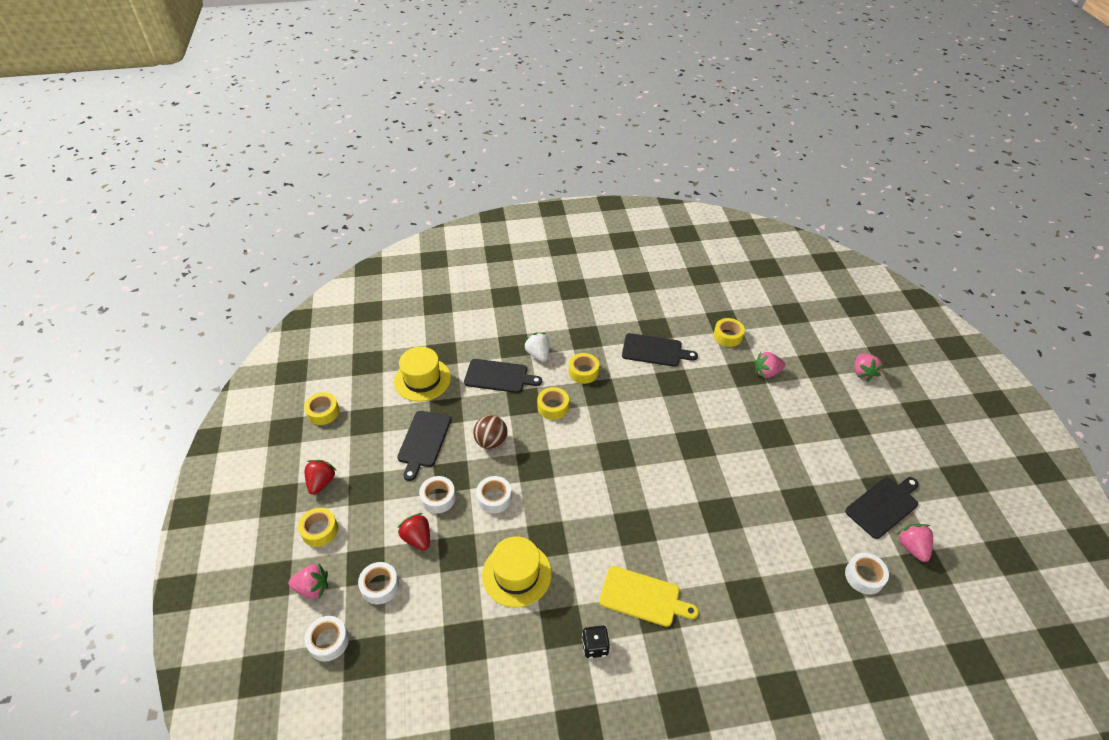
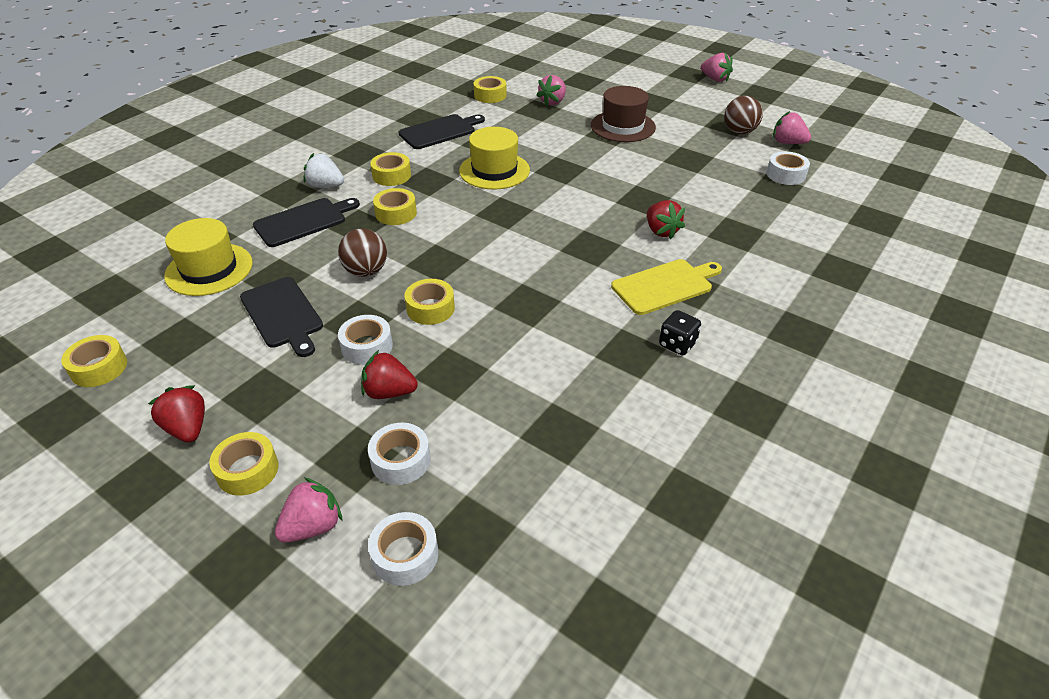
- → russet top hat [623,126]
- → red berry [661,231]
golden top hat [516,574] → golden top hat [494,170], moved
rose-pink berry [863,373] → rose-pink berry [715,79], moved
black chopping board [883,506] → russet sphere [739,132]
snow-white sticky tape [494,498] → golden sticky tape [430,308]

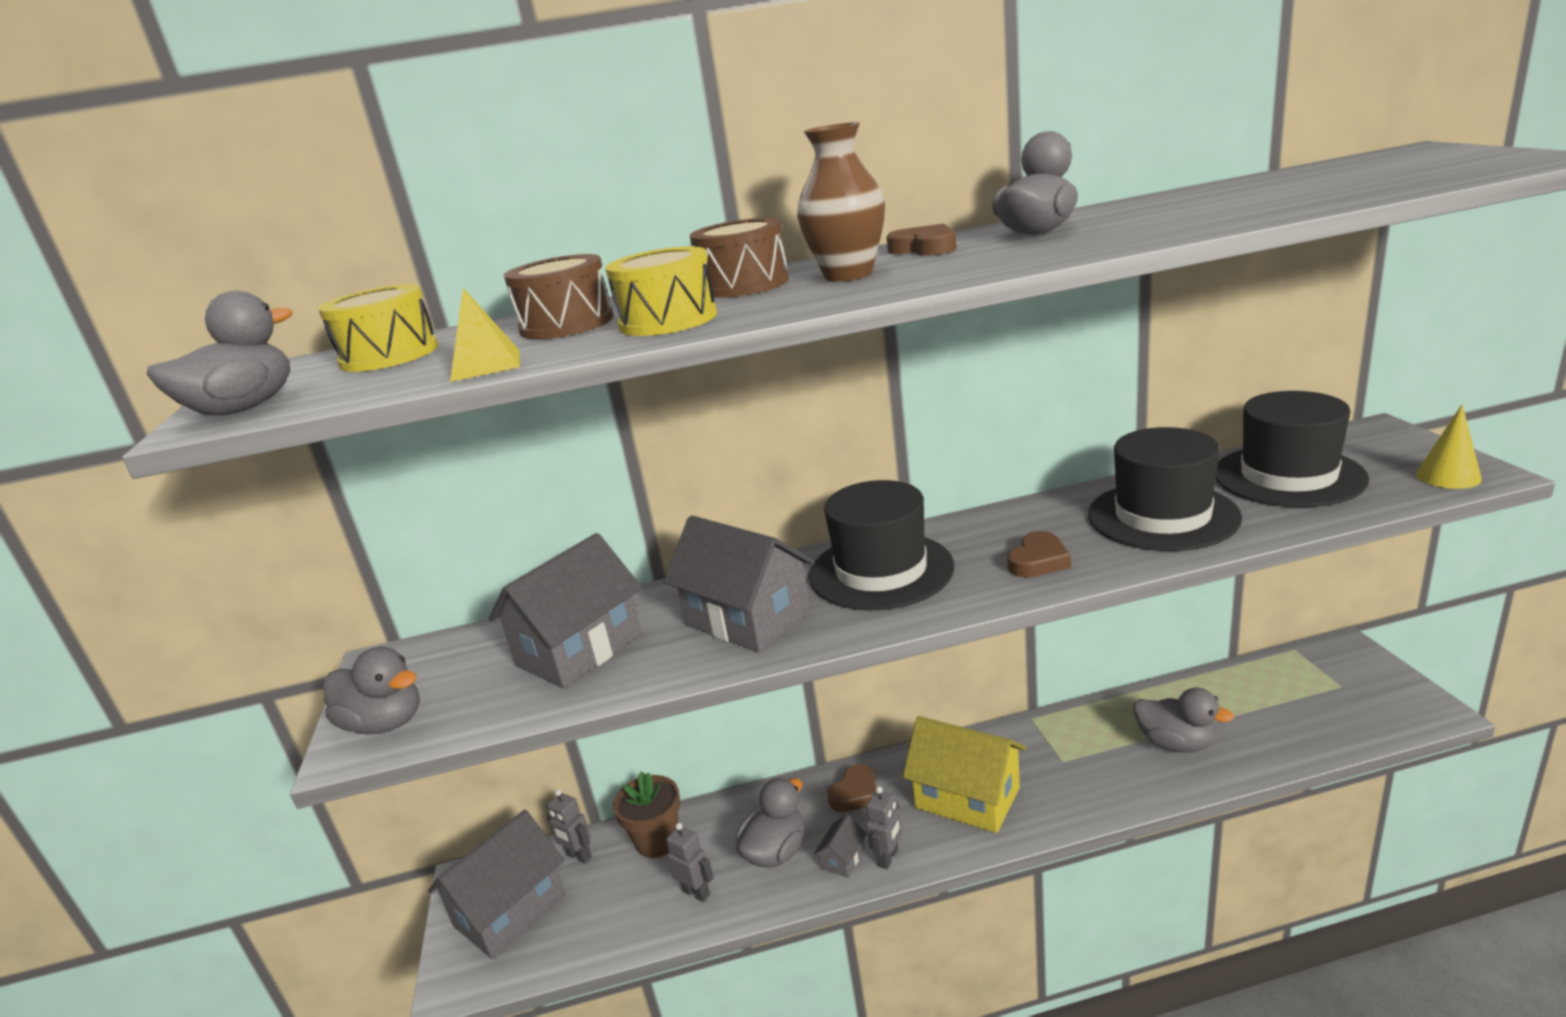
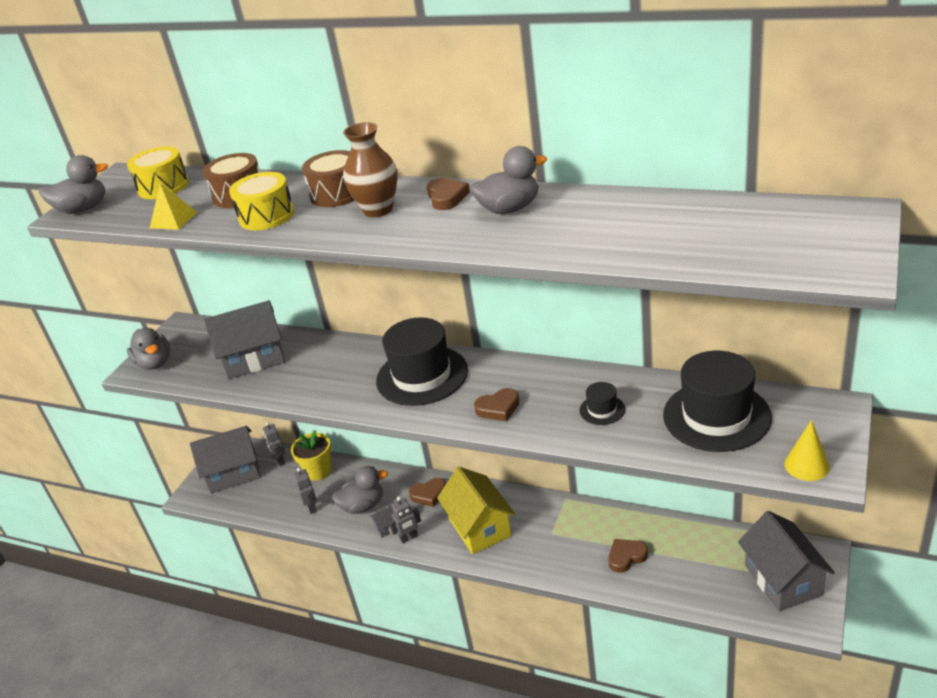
ash-grey house [747,619] → ash-grey house [783,580], moved
ash-grey rubber duck [1176,743] → russet heart [626,557]
russet potted plant [657,841] → golden potted plant [318,471]
black top hat [1162,516] → black top hat [602,410], x0.45

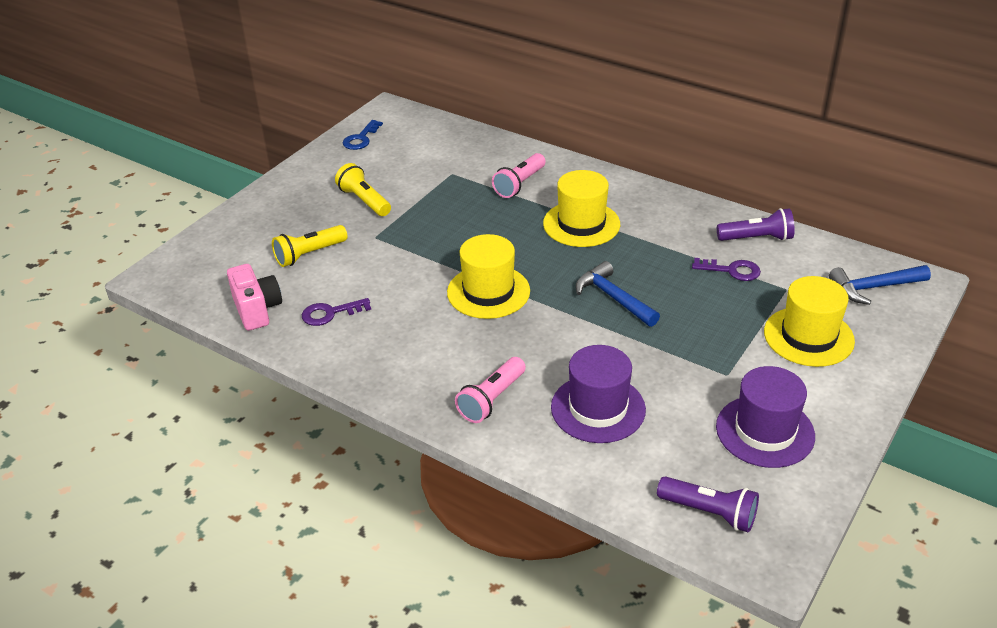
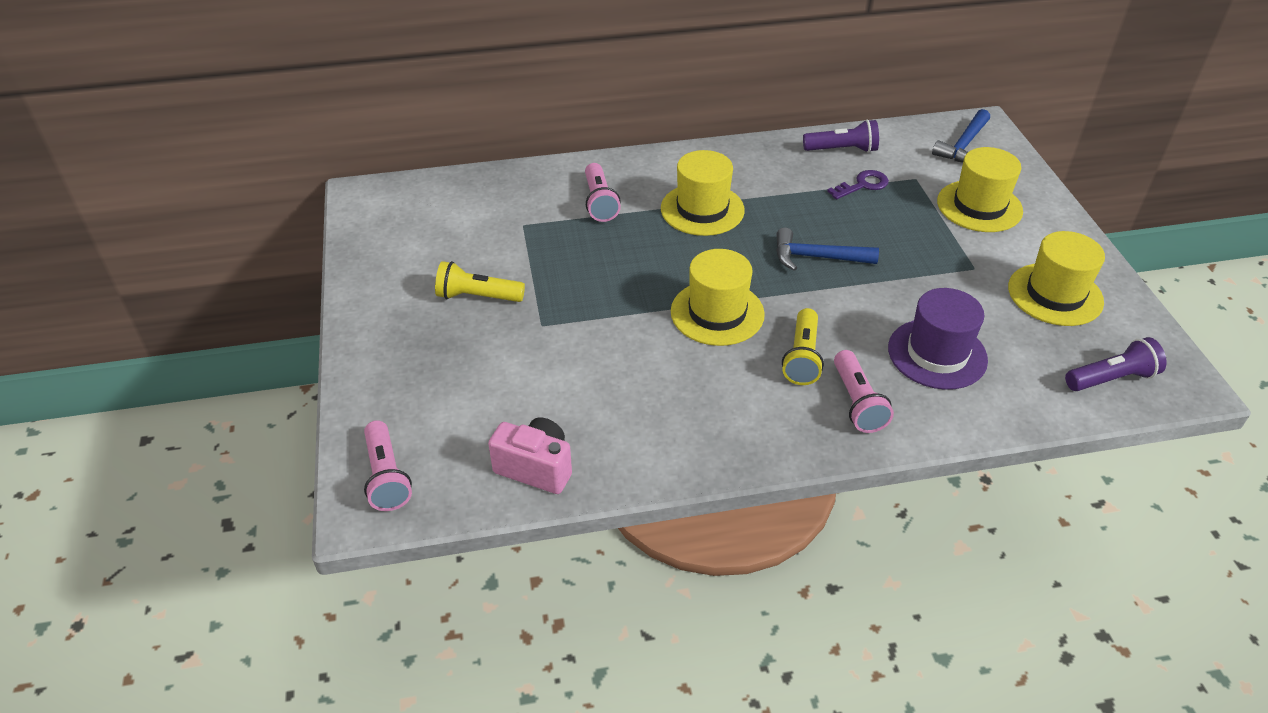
purple door key [330,313] → -
royal blue door key [361,139] → -
- → rose-pink torch [386,476]
golden torch [309,254] → golden torch [802,357], moved
purple top hat [765,431] → golden top hat [1055,294]
purple torch [757,238] → purple torch [842,150], 45 degrees clockwise

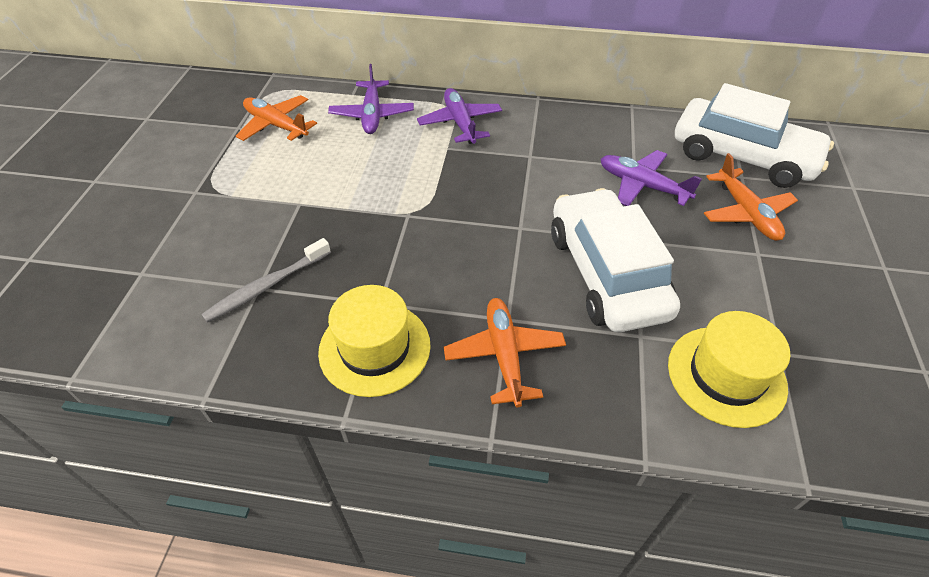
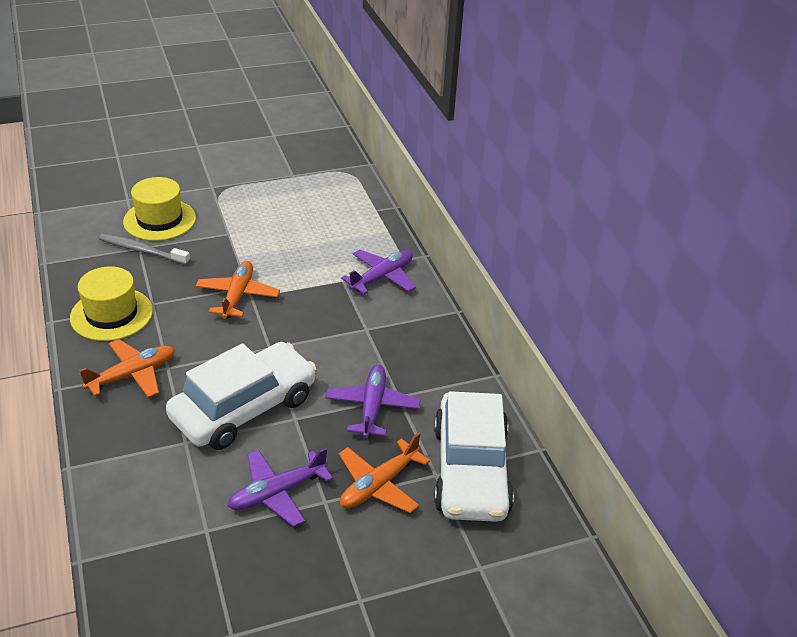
bright orange plane [276,125] → bright orange plane [237,296], moved
purple plane [372,115] → purple plane [277,493], moved
golden top hat [726,375] → golden top hat [159,220], moved

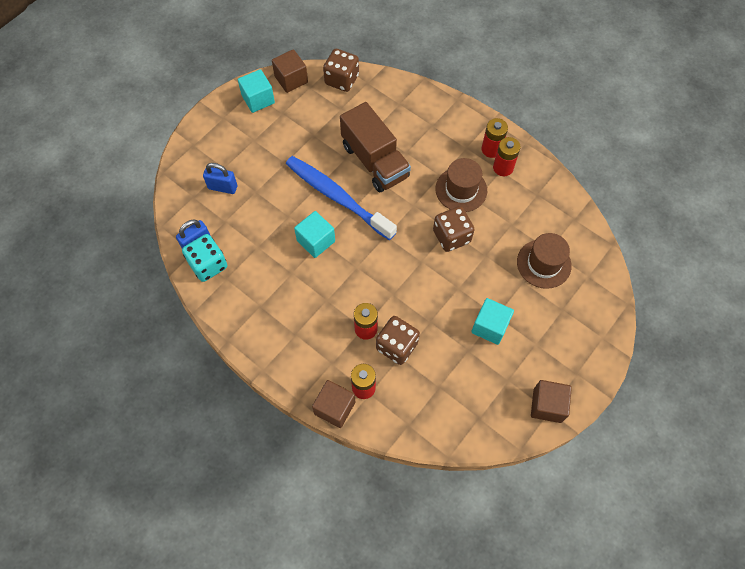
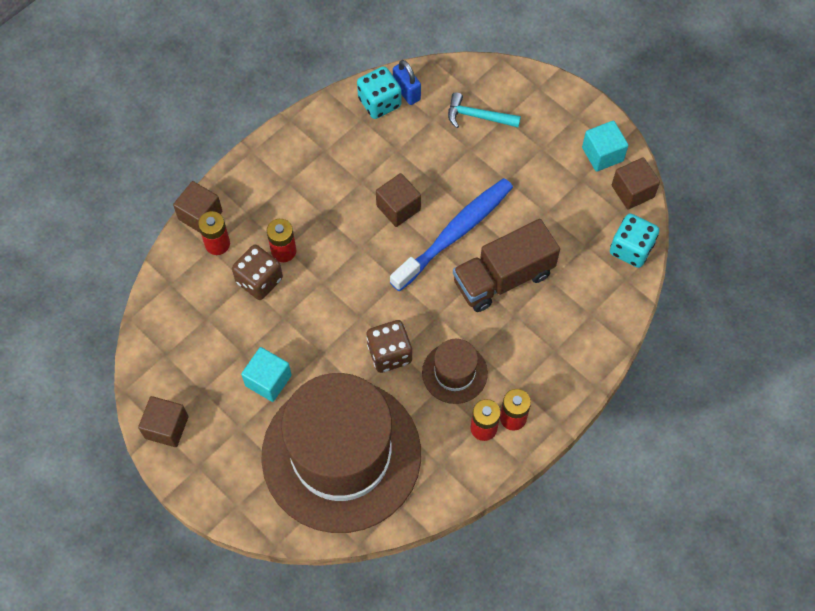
royal blue padlock [223,187] → turquoise carpenter's hammer [477,116]
turquoise block [316,241] → russet block [398,208]
russet die [341,80] → turquoise die [631,249]
russet top hat [544,263] → russet top hat [341,455], x2.37

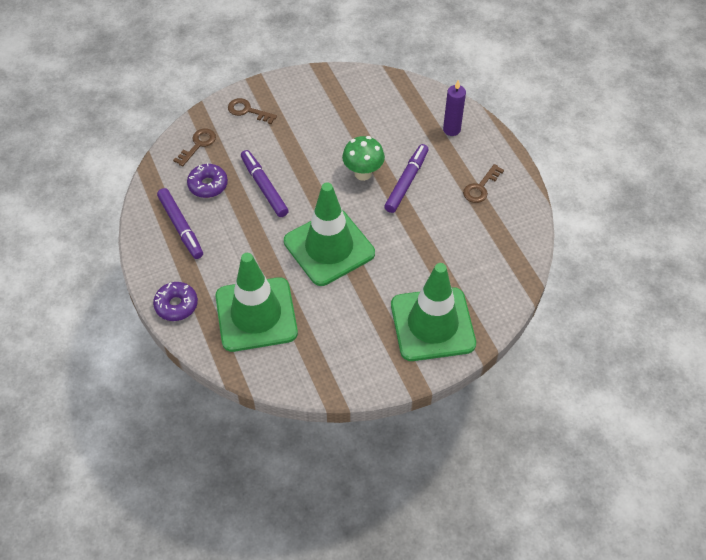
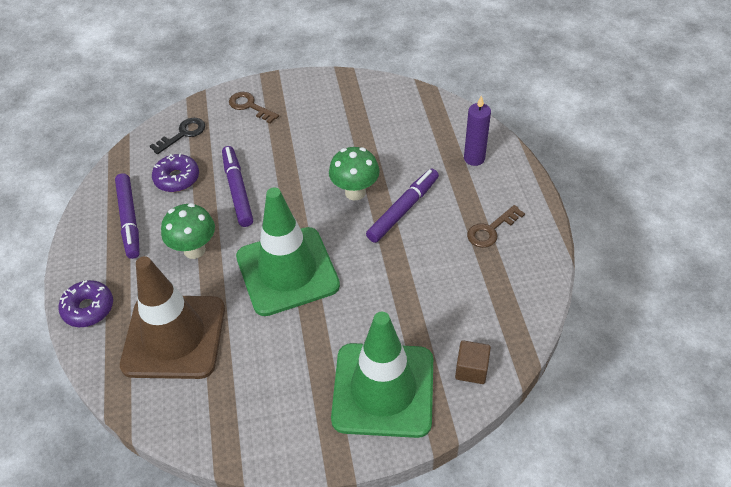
- → leaf-green mushroom [194,250]
- → russet block [471,369]
russet door key [198,145] → black door key [183,134]
leaf-green traffic cone [256,314] → russet traffic cone [174,337]

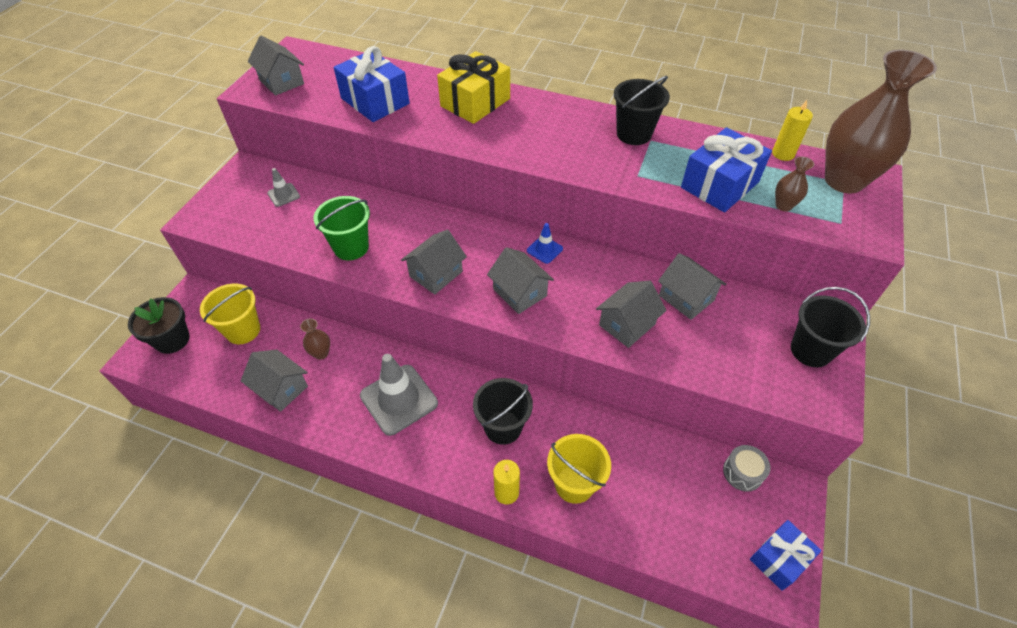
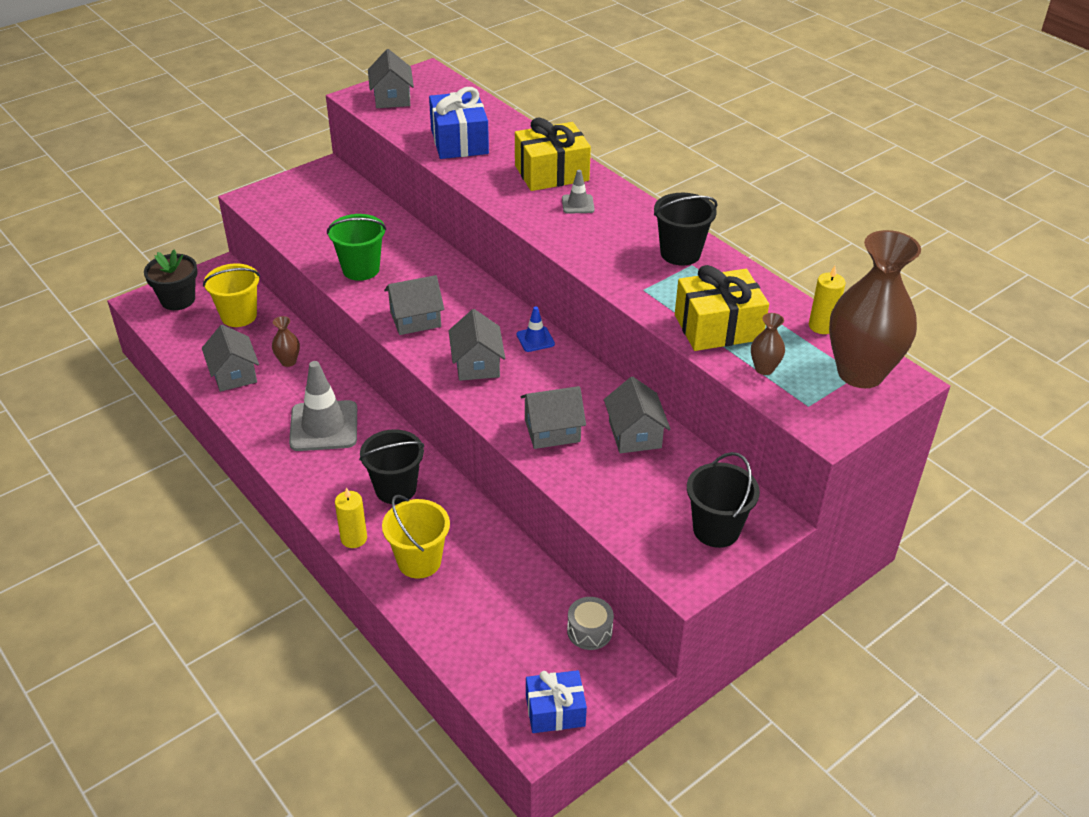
ash-grey traffic cone [283,195] → ash-grey traffic cone [578,204], moved
royal blue present [719,185] → golden present [718,327]

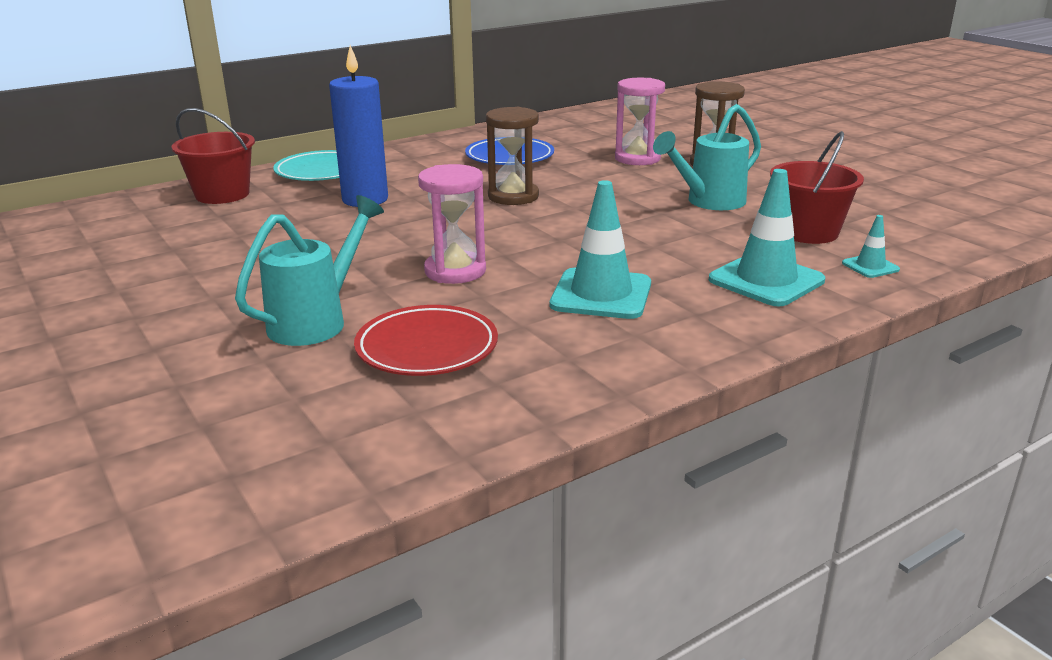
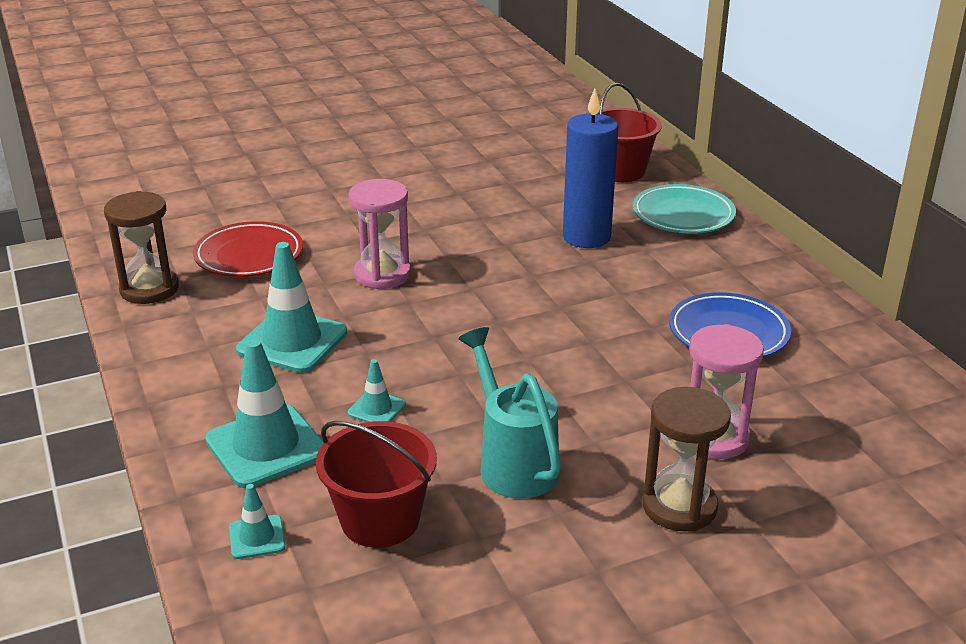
turquoise sprinkling can [317,321] → -
- → turquoise traffic cone [376,409]
russet sand timer [513,196] → russet sand timer [149,289], moved

